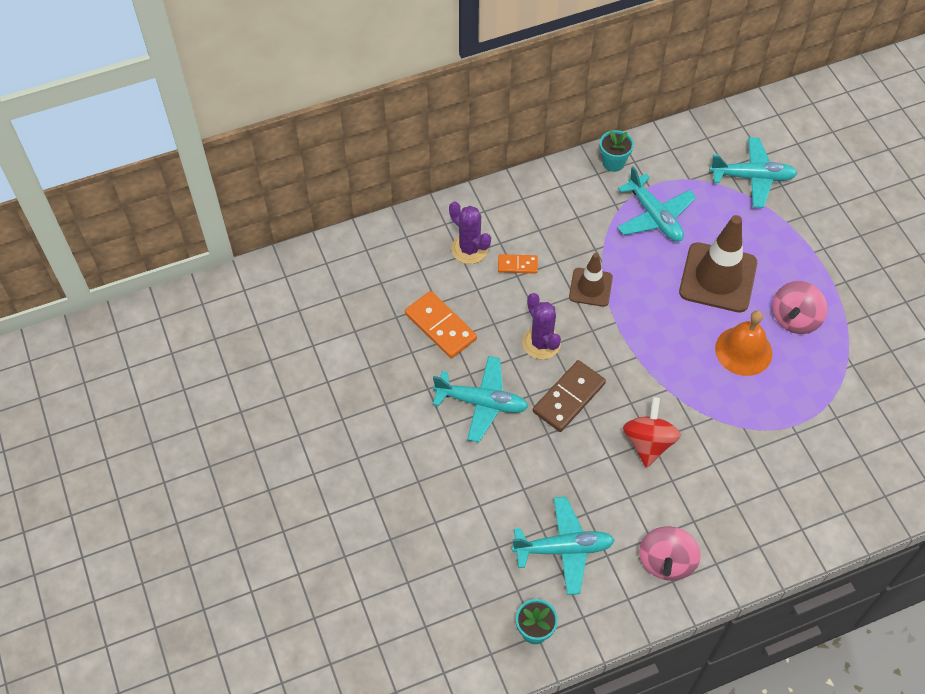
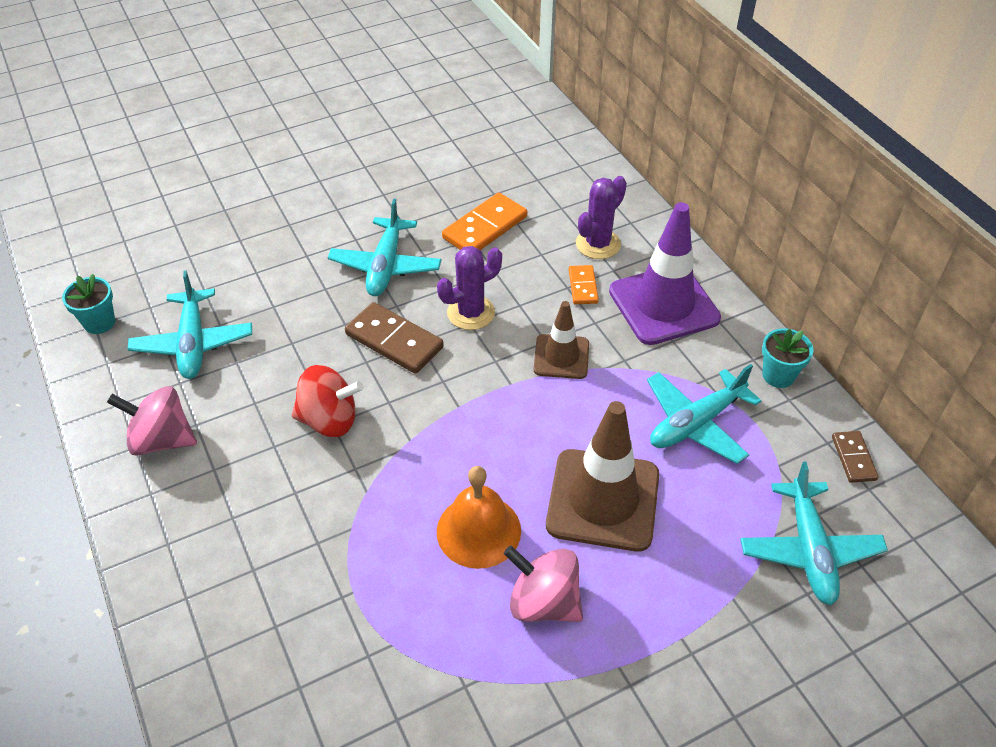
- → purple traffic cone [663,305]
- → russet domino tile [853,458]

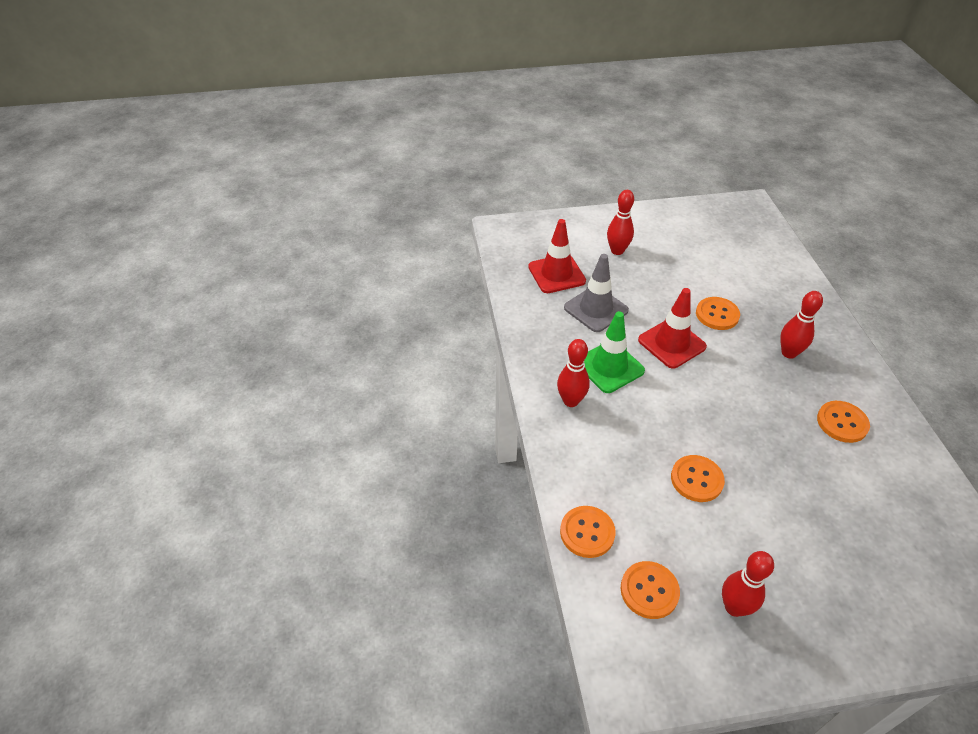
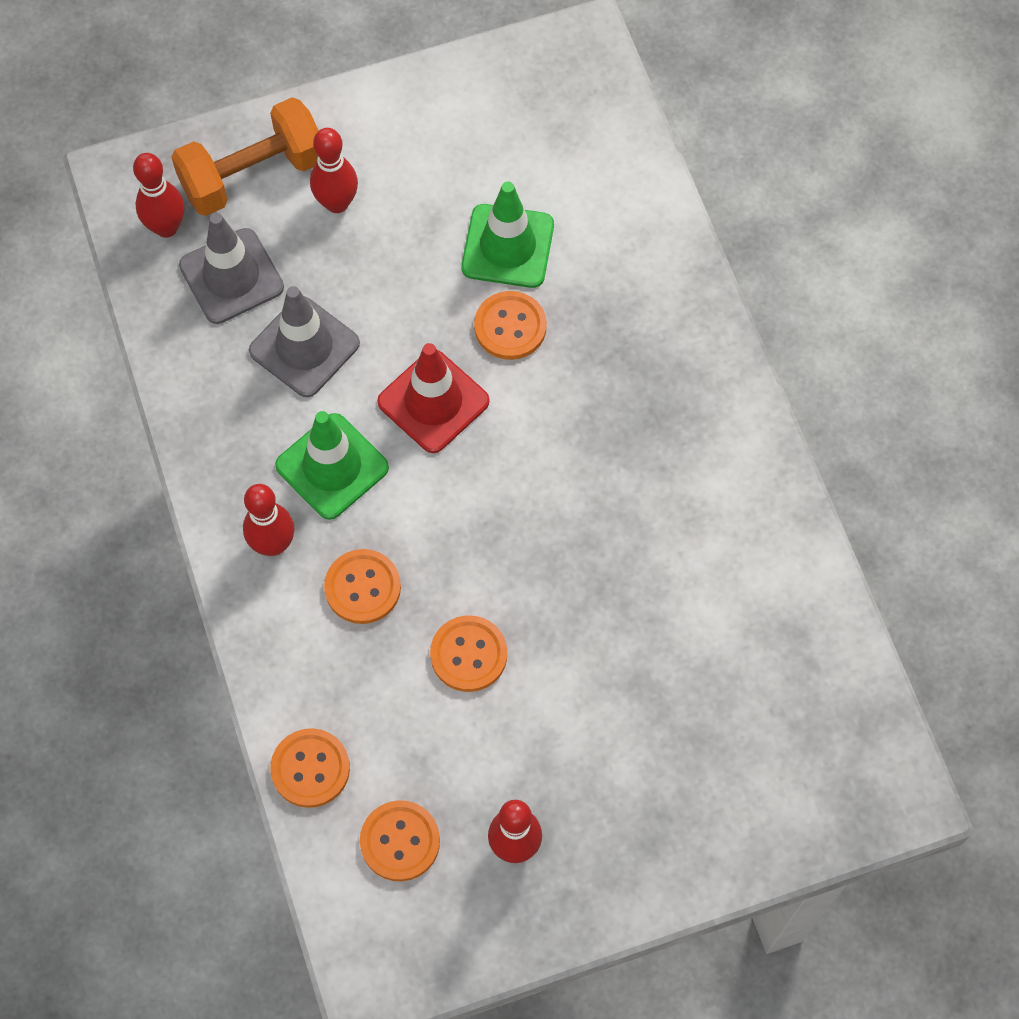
- → bright orange free weight [253,174]
- → leaf-green traffic cone [507,246]
red bowling pin [789,353] → red bowling pin [166,227], moved
bright orange shirt button [842,423] → bright orange shirt button [362,587], moved
red traffic cone [556,274] → ash-grey traffic cone [231,276]

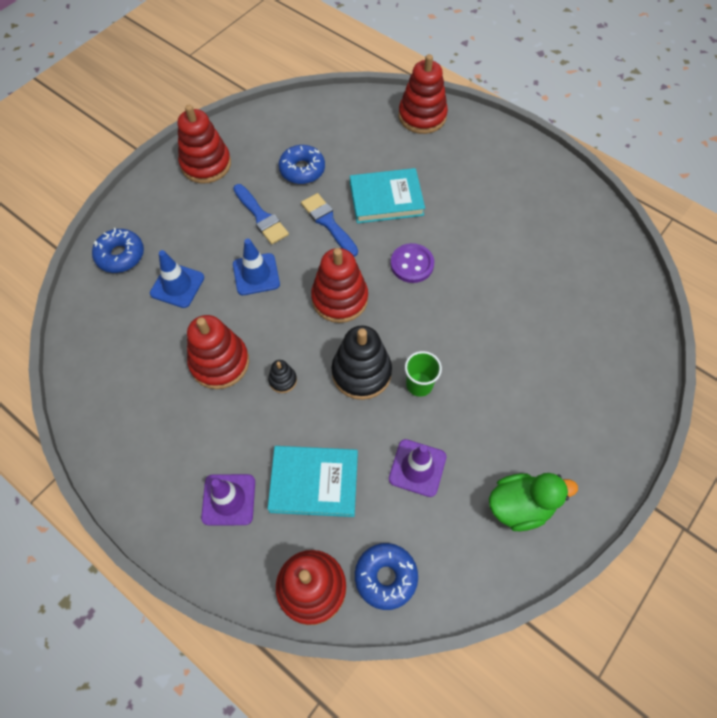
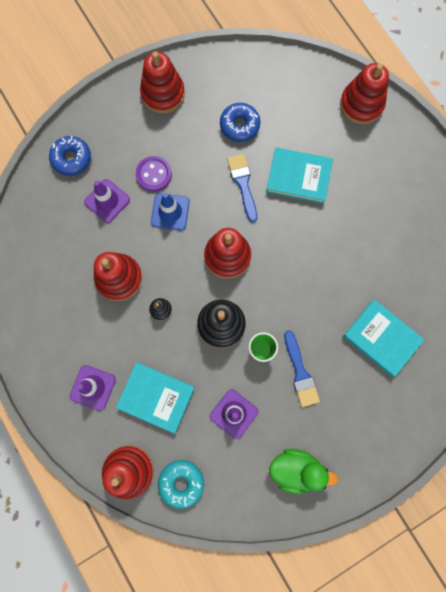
- → turquoise book [381,338]
royal blue brush [261,217] → royal blue brush [300,372], moved
purple shirt button [412,264] → purple shirt button [154,174], moved
royal blue traffic cone [177,285] → purple traffic cone [107,201]
royal blue doughnut [385,577] → turquoise doughnut [181,482]

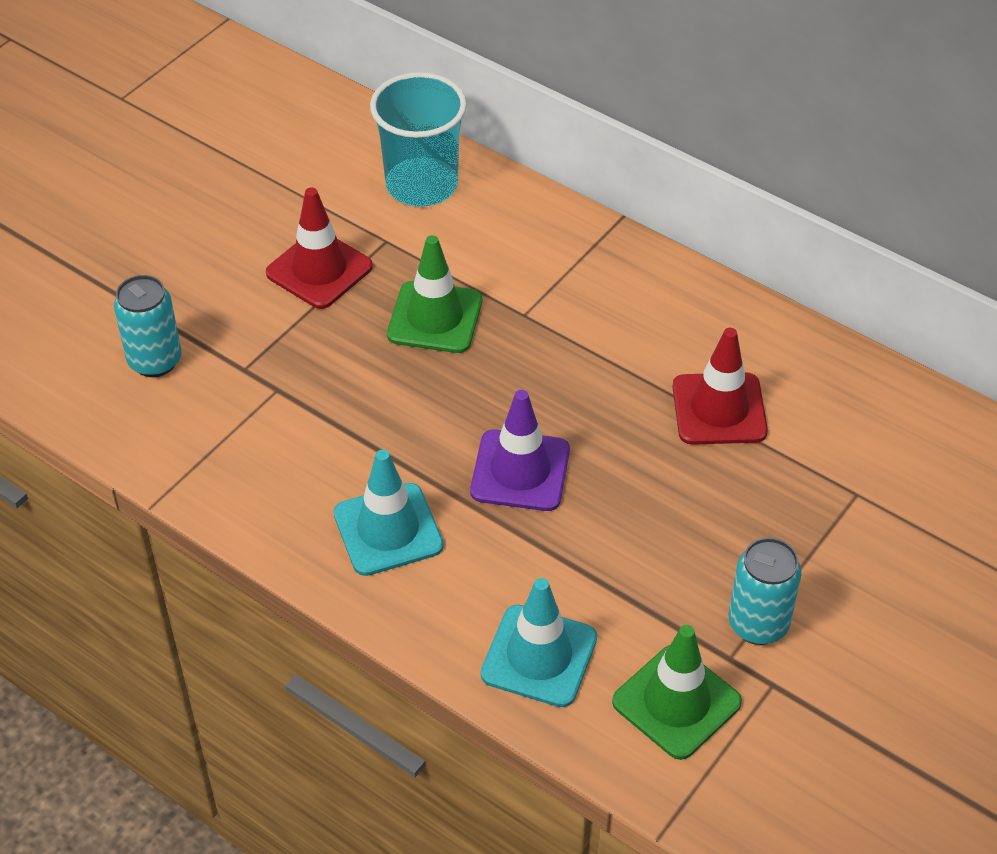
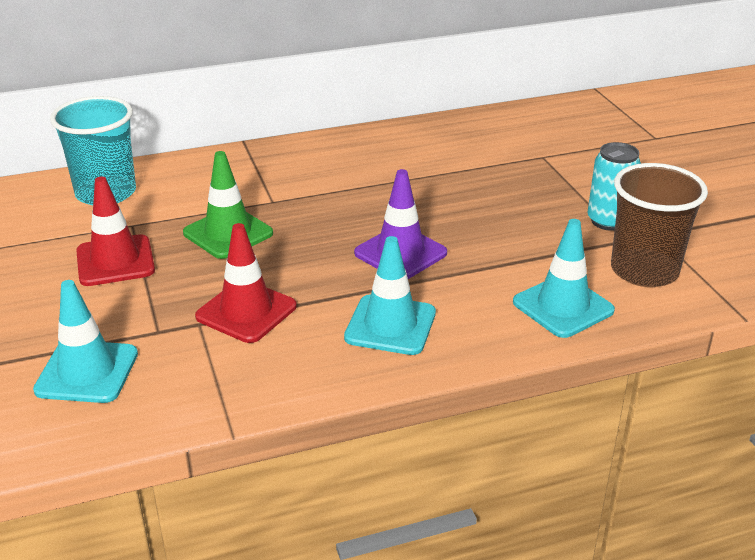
red traffic cone [719,409] → red traffic cone [246,311], moved
turquoise soda can [155,361] → turquoise traffic cone [87,372]
leaf-green traffic cone [676,702] → russet tumbler [644,271]

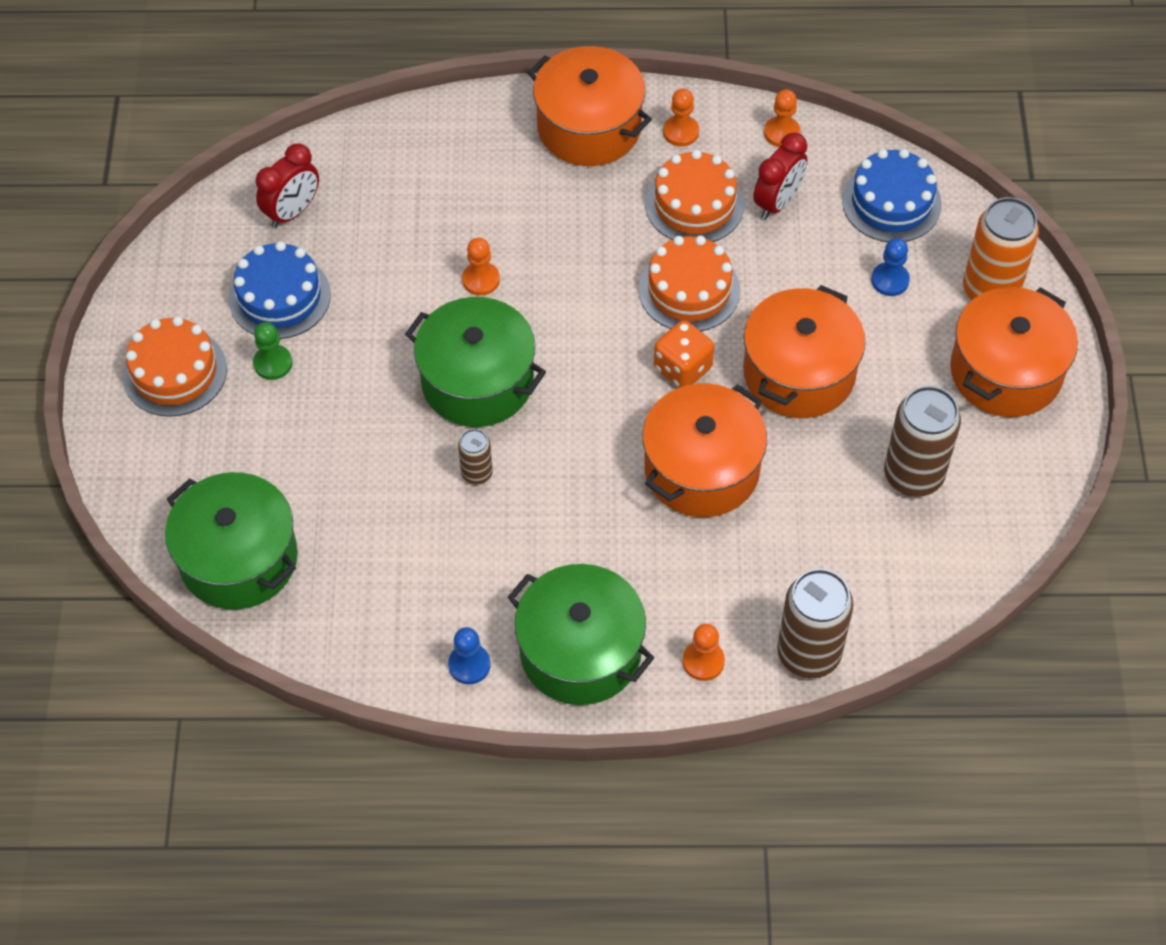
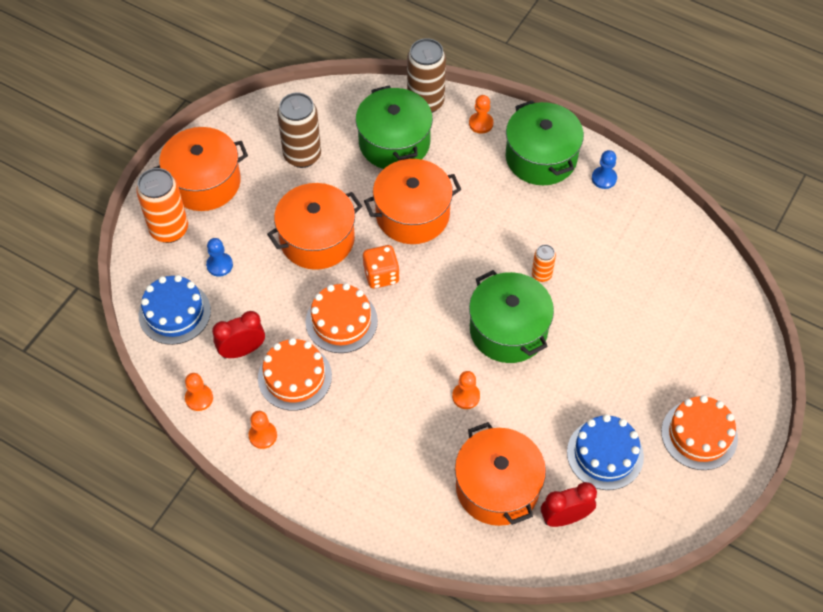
leaf-green game pawn [273,363] → -
leaf-green cooking pot [238,559] → leaf-green cooking pot [394,142], moved
bright orange cooking pot [589,127] → bright orange cooking pot [497,487], moved
russet soda can [477,473] → bright orange soda can [541,275]

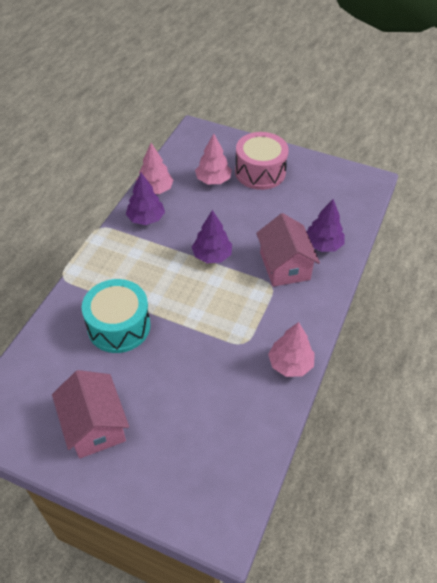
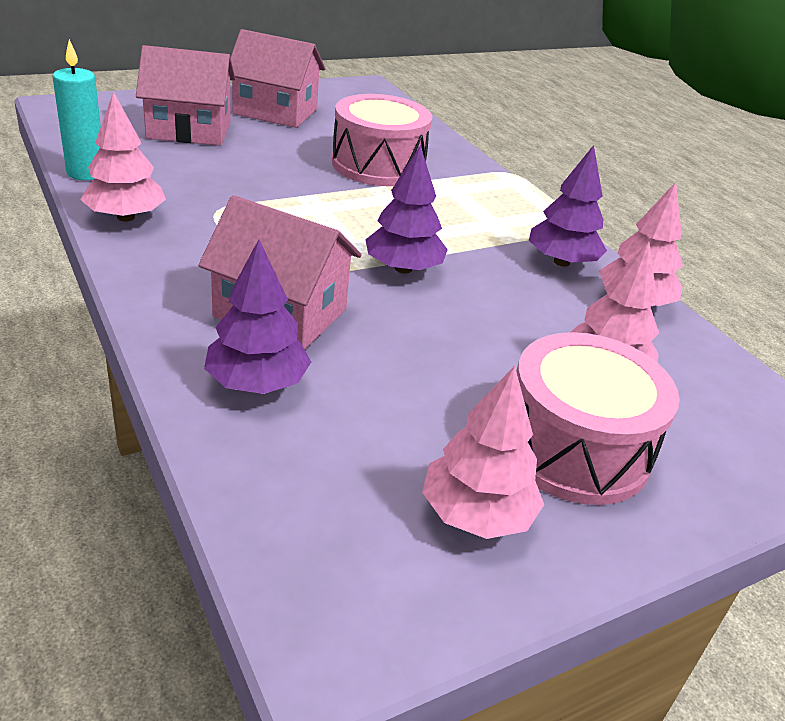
- → turquoise pillar candle [86,173]
- → rose-pink house [189,130]
- → rose-pink toy tree [476,514]
turquoise toy drum [119,326] → rose-pink toy drum [378,165]

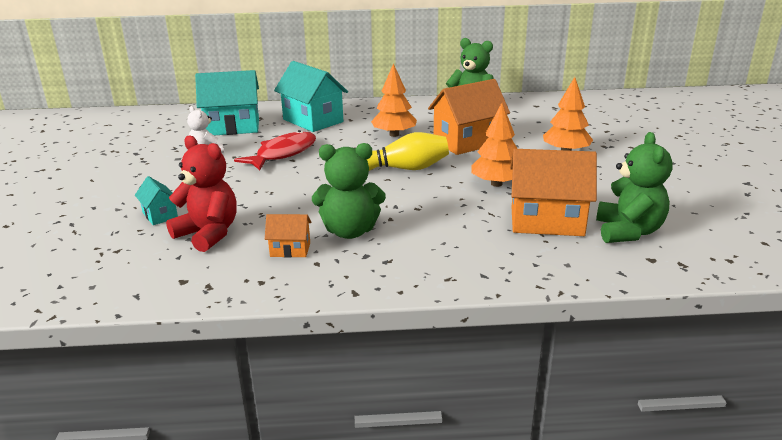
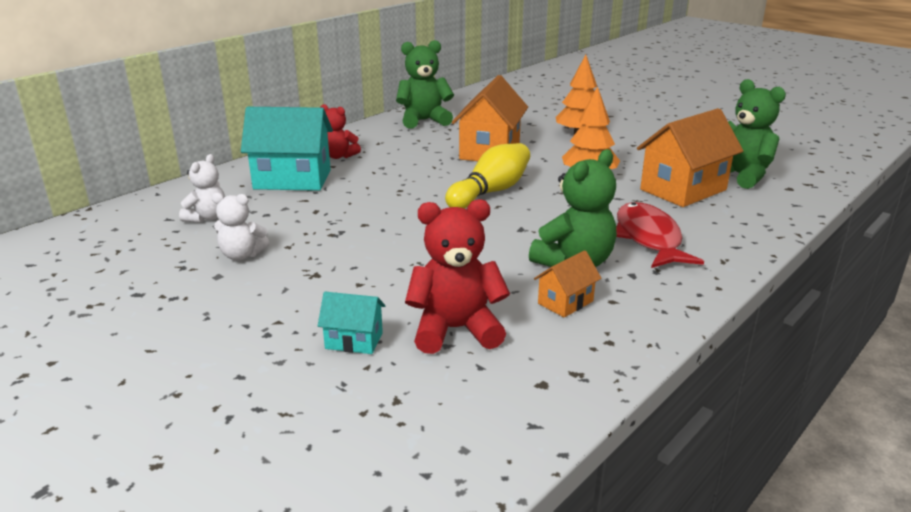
bright orange toy tree [394,134] → -
- → red teddy bear [339,156]
red fish figure [283,154] → red fish figure [648,238], moved
turquoise house [233,127] → snow-white teddy bear [207,217]

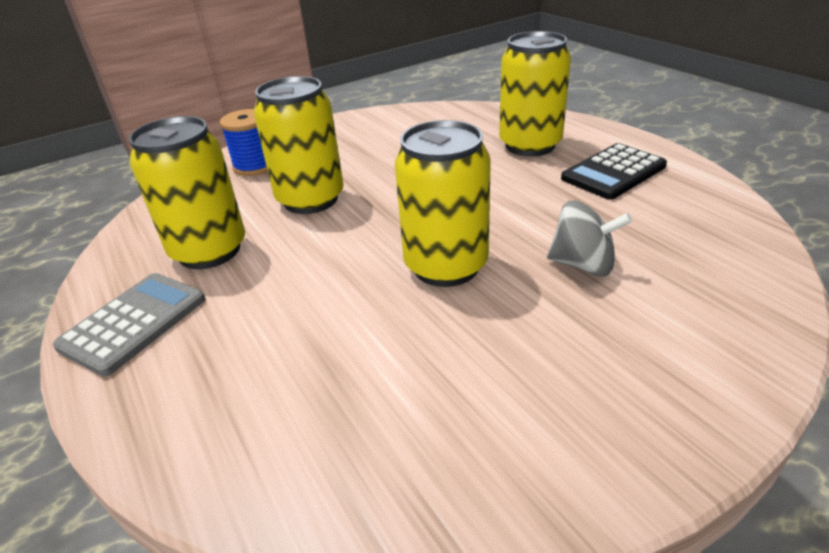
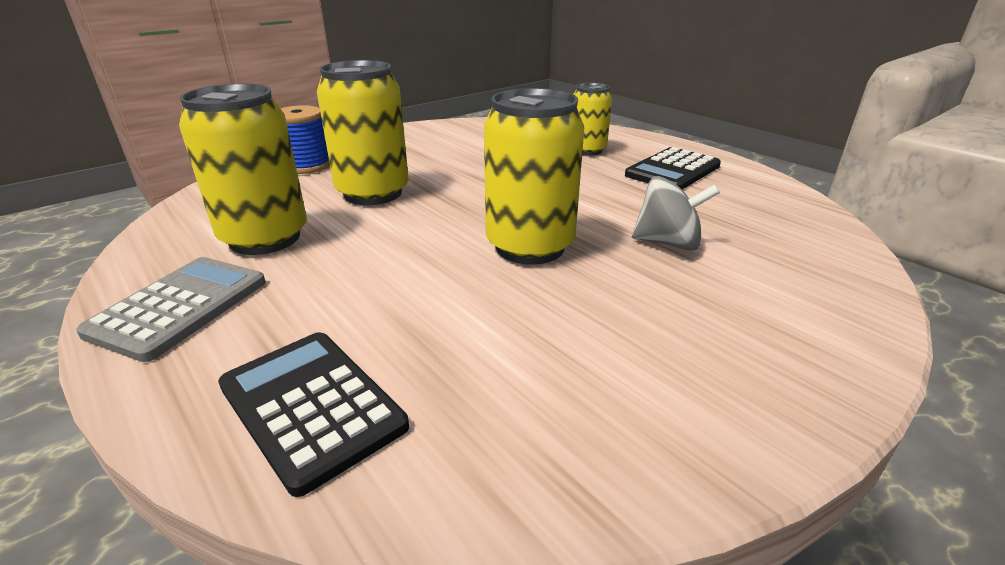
- → black calculator [311,406]
golden soda can [530,145] → golden soda can [587,150], x0.62

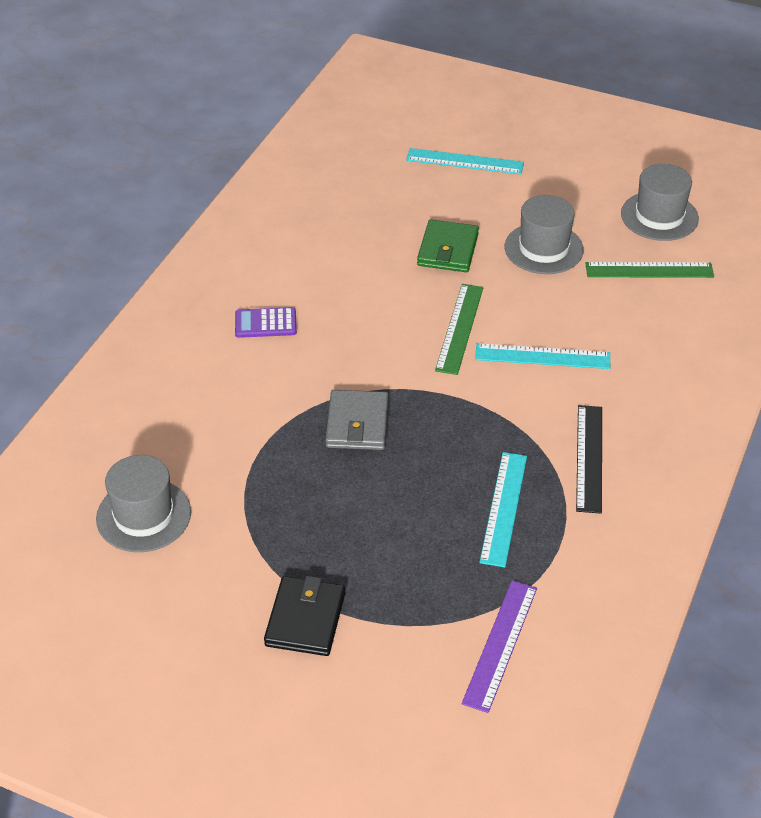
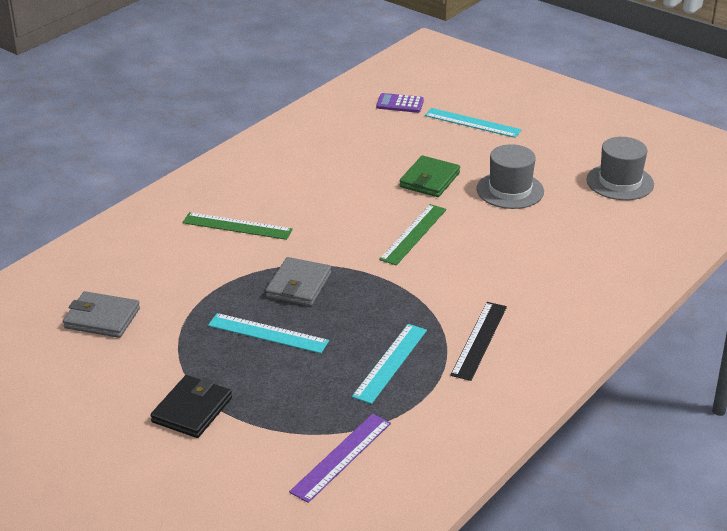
purple calculator [265,323] → purple calculator [400,104], moved
turquoise ruler [542,357] → turquoise ruler [268,333], moved
leaf-green ruler [649,270] → leaf-green ruler [237,226], moved
ash-grey top hat [143,515] → ash-grey card wallet [102,318]

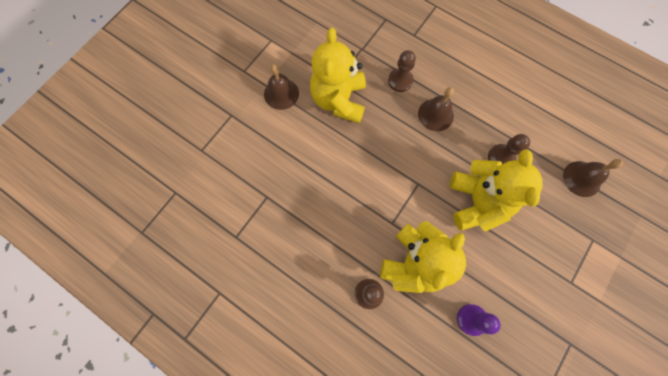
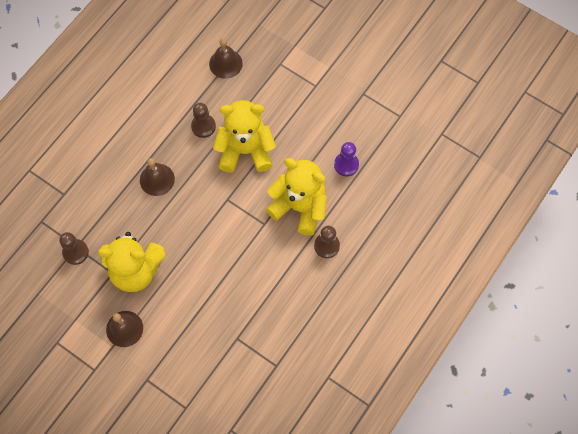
russet game pawn [400,81] → russet game pawn [75,252], moved

